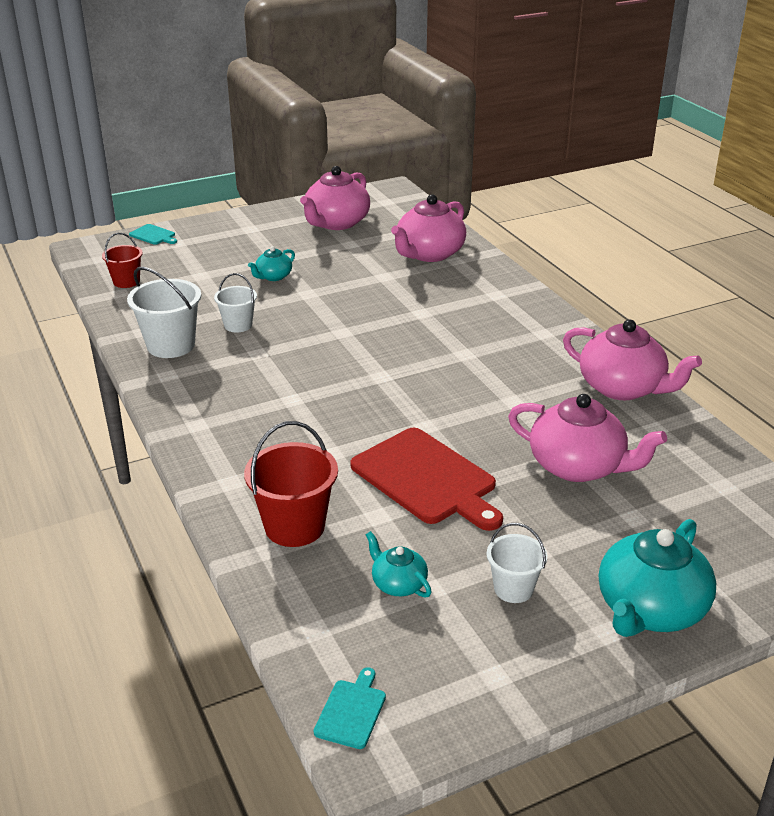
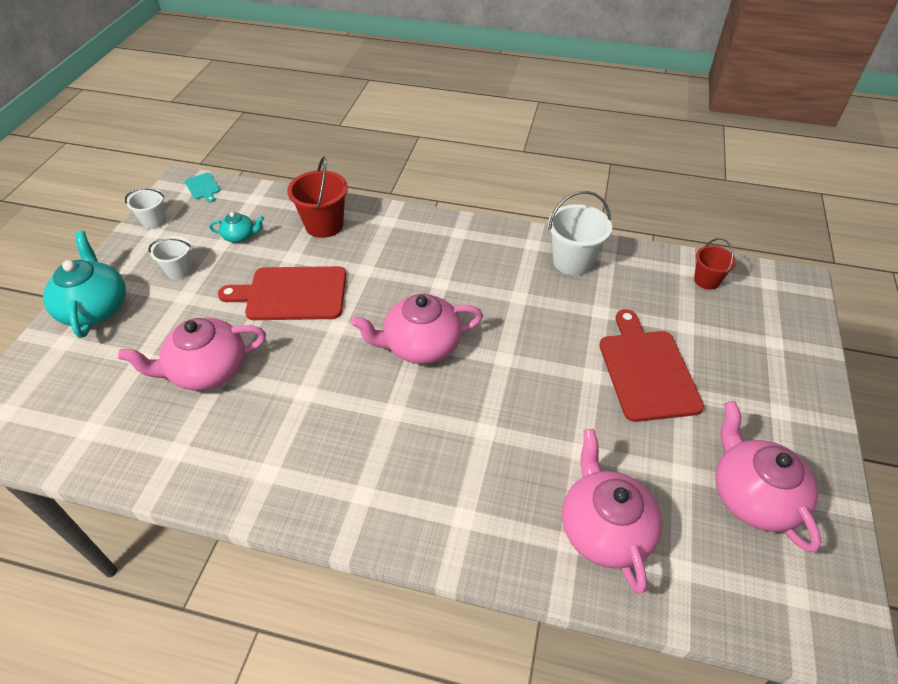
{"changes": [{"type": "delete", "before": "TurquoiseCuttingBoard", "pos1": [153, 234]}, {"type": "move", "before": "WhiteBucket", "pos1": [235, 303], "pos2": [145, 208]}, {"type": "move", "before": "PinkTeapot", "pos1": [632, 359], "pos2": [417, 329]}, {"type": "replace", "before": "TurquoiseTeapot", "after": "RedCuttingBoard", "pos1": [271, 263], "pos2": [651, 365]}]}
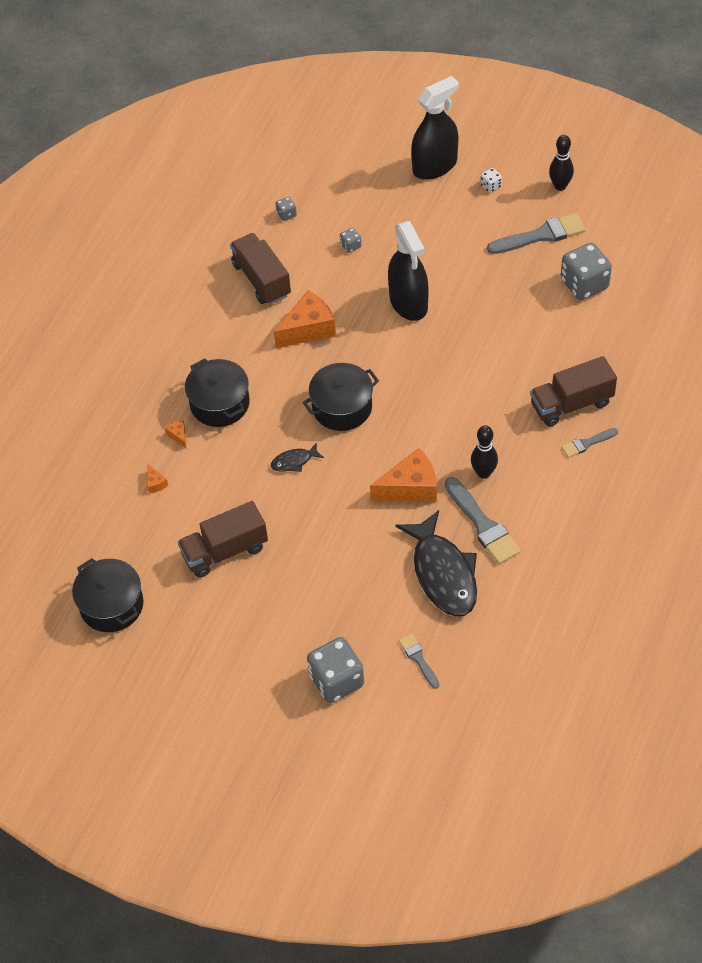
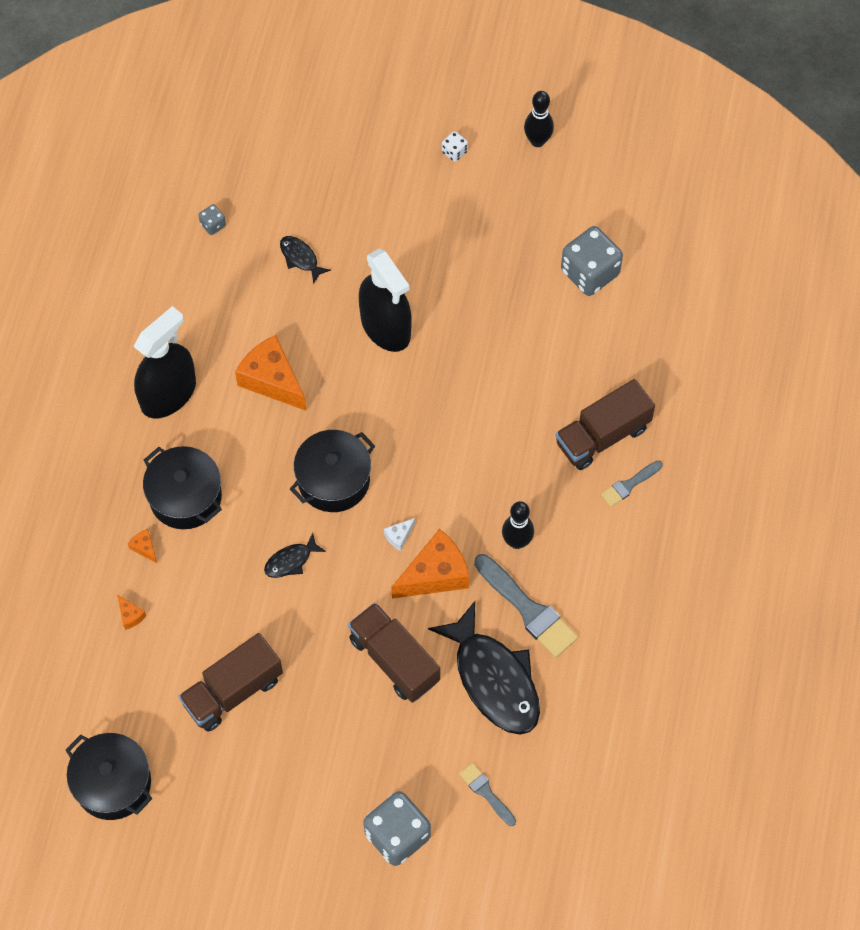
{"changes": [{"type": "delete", "before": "GreyBrush", "pos1": [536, 233]}, {"type": "insert", "after": "WhiteCheese", "pos2": [399, 534]}, {"type": "move", "before": "BrownTruck", "pos1": [260, 269], "pos2": [394, 652]}, {"type": "move", "before": "BlackSprayBottle", "pos1": [434, 128], "pos2": [164, 362]}, {"type": "replace", "before": "GreyDice", "after": "BlackFish", "pos1": [350, 240], "pos2": [305, 260]}, {"type": "rotate", "before": "OrangeCheese", "pos1": [305, 319], "pos2": [270, 373], "turn": -90}]}
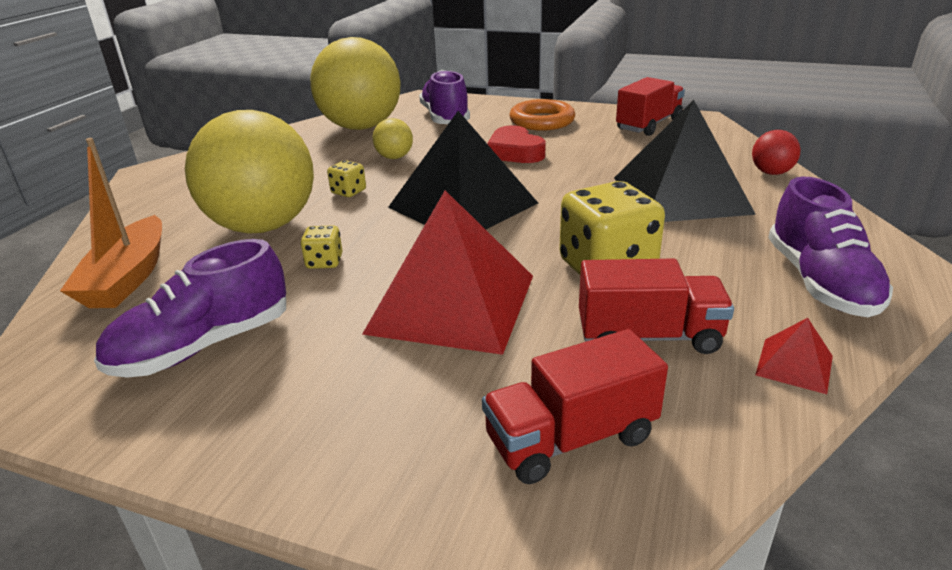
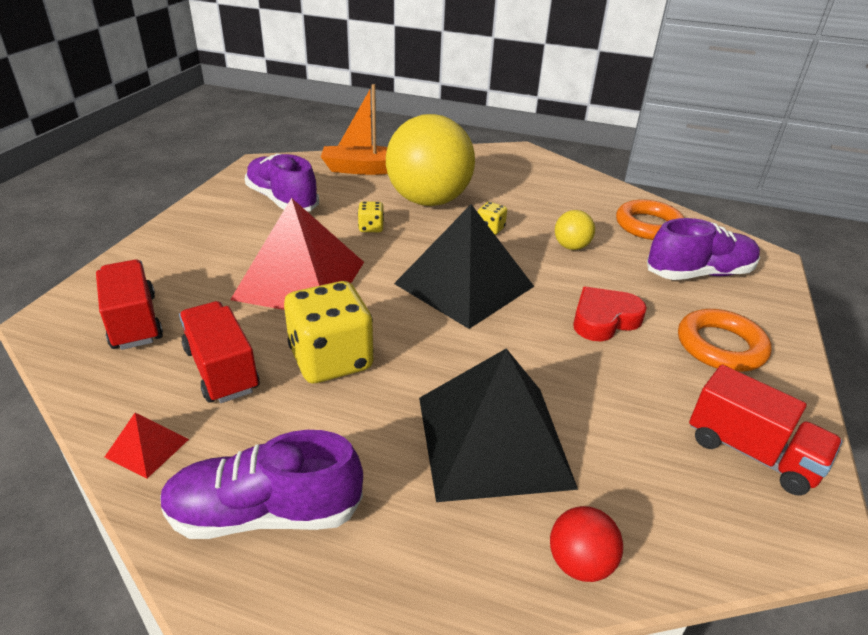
{"changes": [{"type": "replace", "before": "YellowBall", "after": "OrangeRing", "pos1": [355, 83], "pos2": [650, 220]}, {"type": "rotate", "before": "RedTruck", "pos1": [656, 306], "pos2": [219, 352], "turn": 150}]}
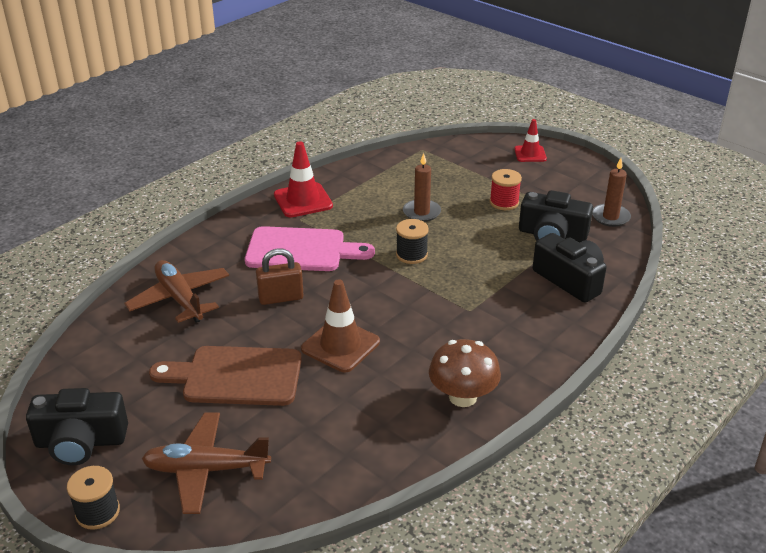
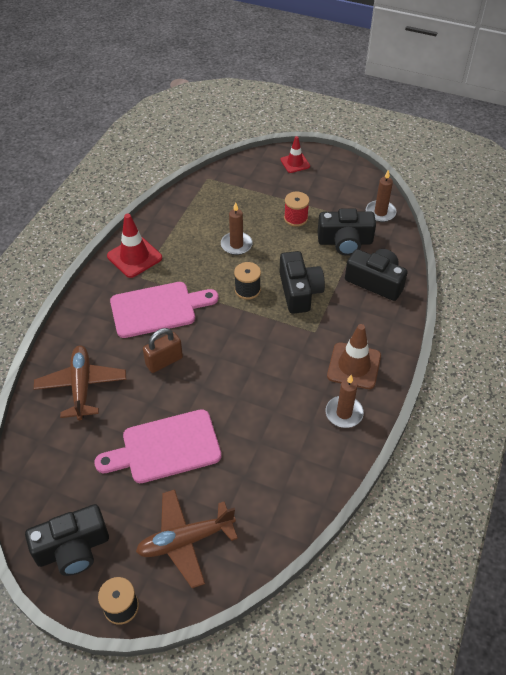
{"changes": [{"type": "insert", "after": "BlackCamera", "pos2": [302, 282]}, {"type": "move", "before": "BrownTrafficCone", "pos1": [340, 325], "pos2": [354, 356]}, {"type": "replace", "before": "BrownMushroom", "after": "BrownCandle", "pos1": [465, 373], "pos2": [345, 401]}, {"type": "recolor", "before": "BrownCuttingBoard", "after": "PinkCuttingBoard", "pos1": [225, 376], "pos2": [158, 446]}, {"type": "rotate", "before": "BrownPlane", "pos1": [176, 291], "pos2": [80, 382], "turn": 45}]}
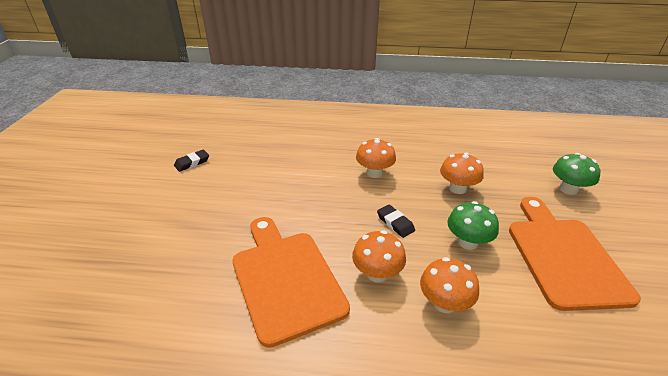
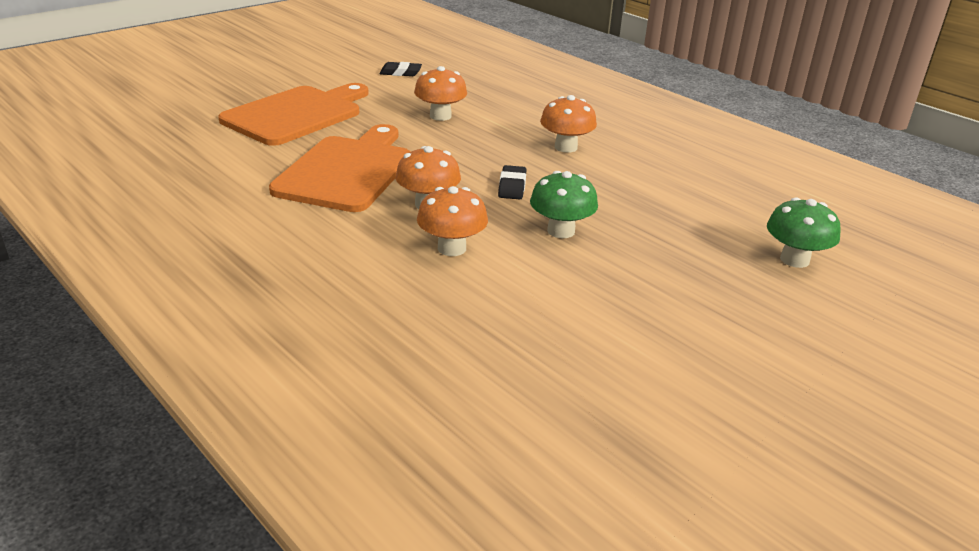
{"changes": [{"type": "move", "before": "OrangeMushroom", "pos1": [462, 173], "pos2": [440, 93]}, {"type": "move", "before": "OrangeCuttingBoard", "pos1": [575, 254], "pos2": [293, 114]}]}
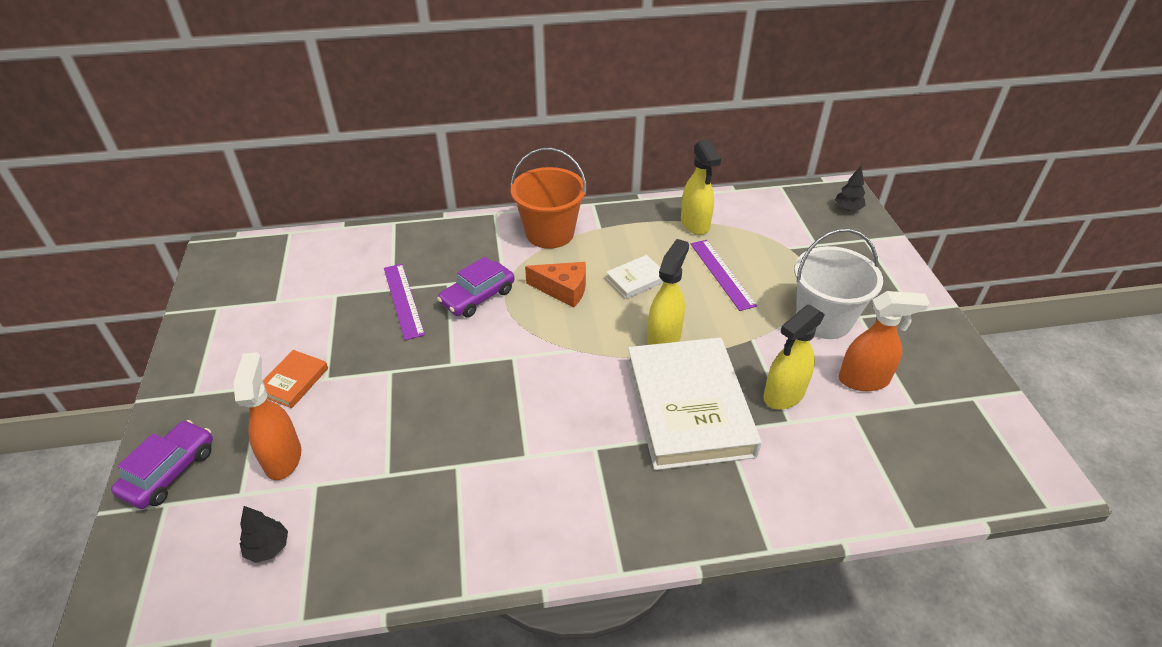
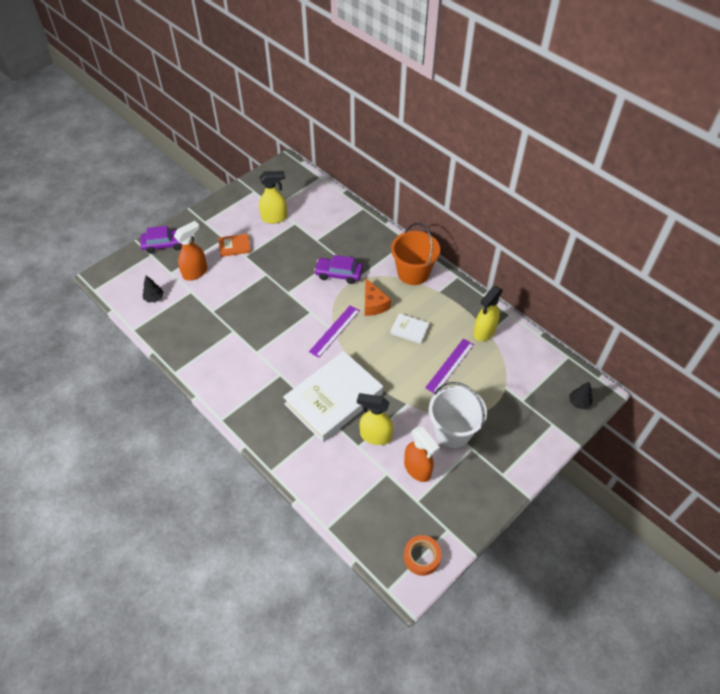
{"changes": [{"type": "insert", "after": "OrangeTape", "pos2": [422, 555]}, {"type": "move", "before": "PurpleRuler", "pos1": [404, 302], "pos2": [334, 331]}, {"type": "move", "before": "YellowSprayBottle", "pos1": [668, 292], "pos2": [273, 197]}]}
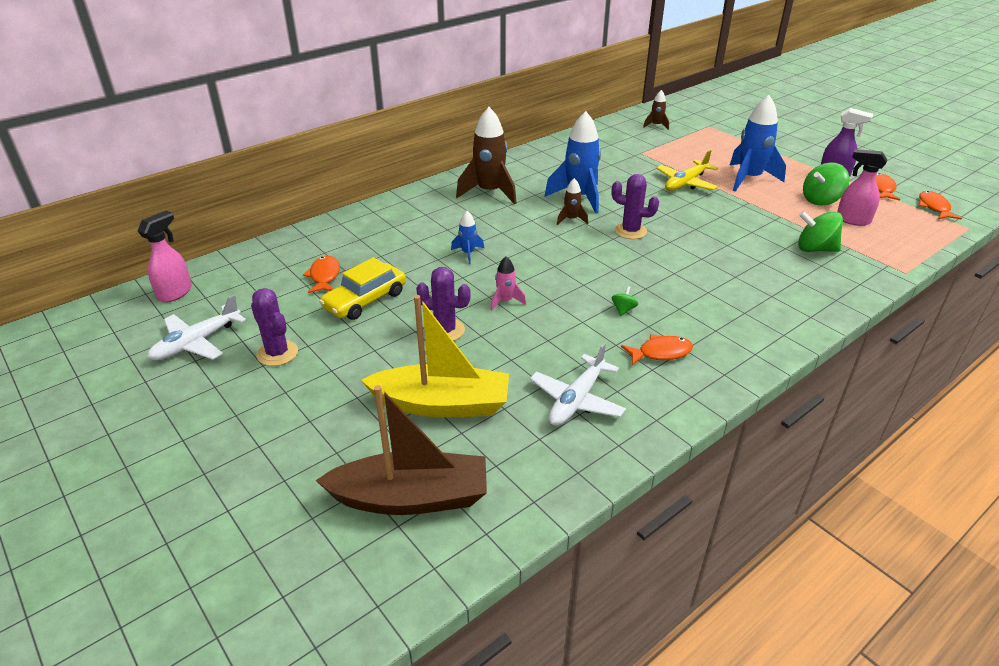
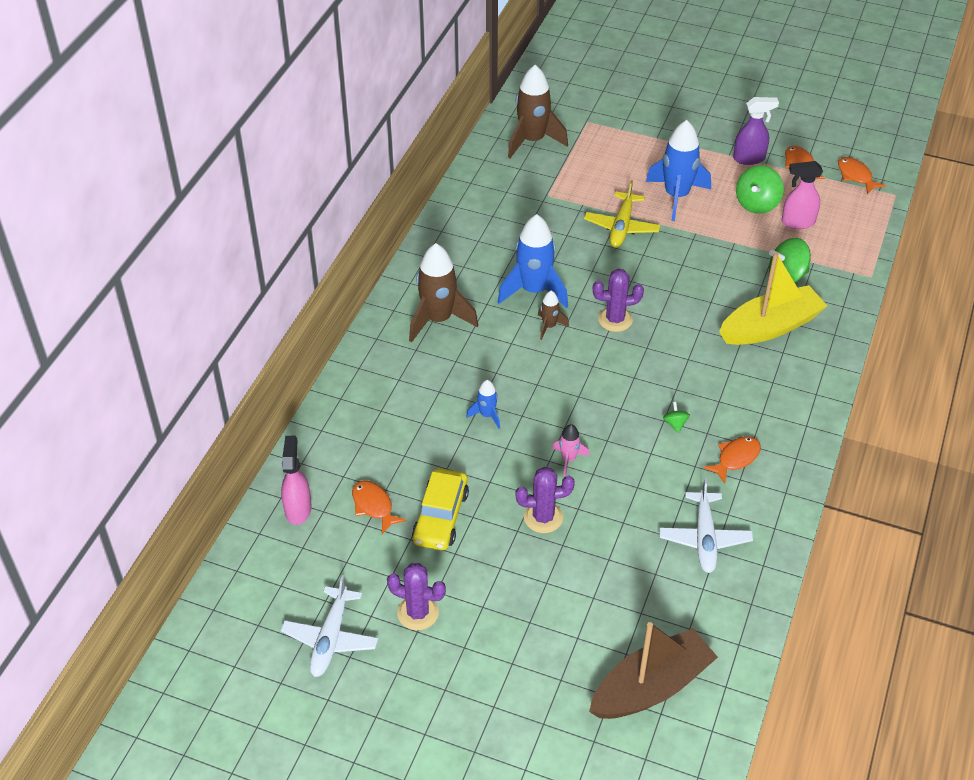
{"changes": [{"type": "move", "before": "PinkSprayBottle", "pos1": [165, 257], "pos2": [296, 480]}, {"type": "move", "before": "YellowBoat", "pos1": [435, 356], "pos2": [773, 298]}, {"type": "resize", "before": "BrownRocket", "pos1": [656, 110], "pos2": [538, 111], "scale": 2.05}]}
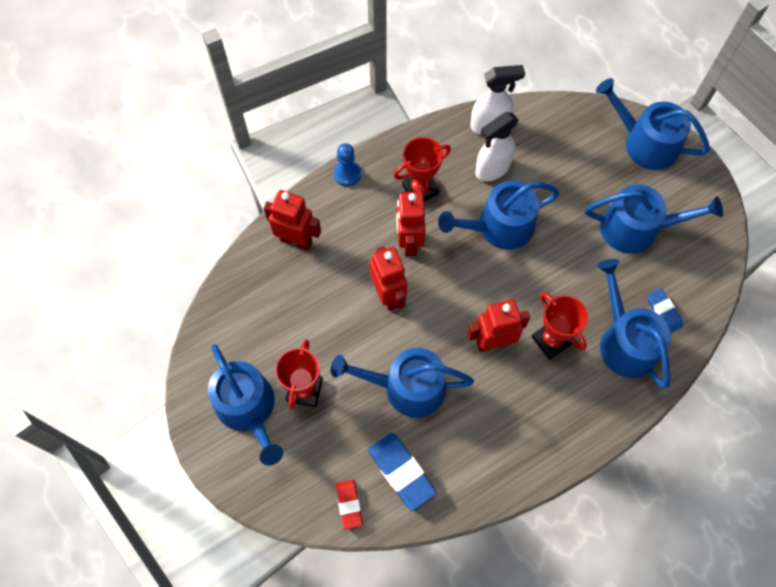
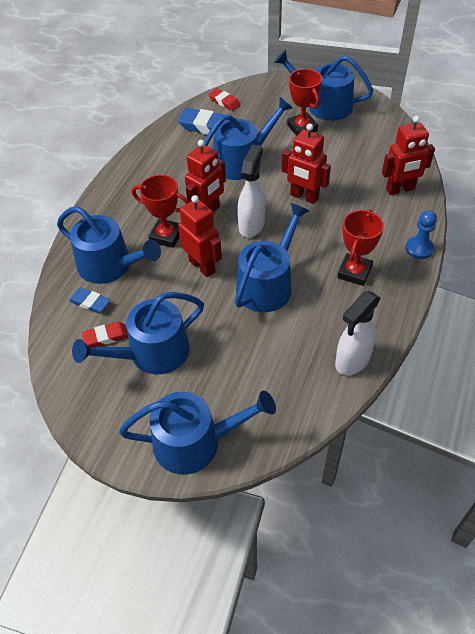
{"changes": [{"type": "insert", "after": "RedEraser", "pos2": [105, 334]}, {"type": "move", "before": "RedRobot", "pos1": [411, 224], "pos2": [200, 236]}, {"type": "move", "before": "WhiteSprayBottle", "pos1": [497, 146], "pos2": [251, 190]}]}
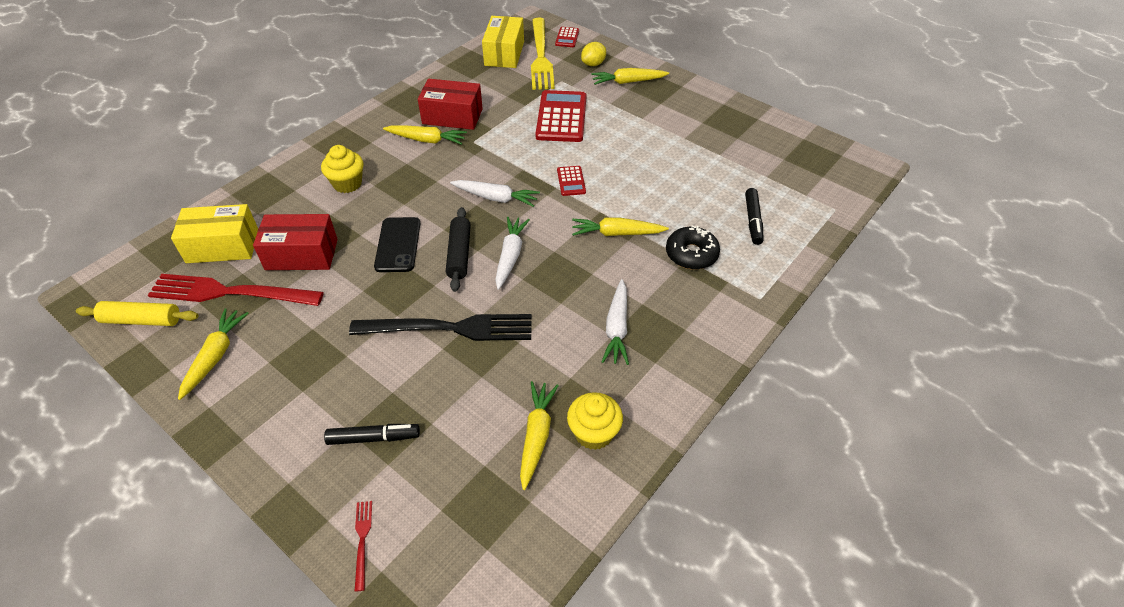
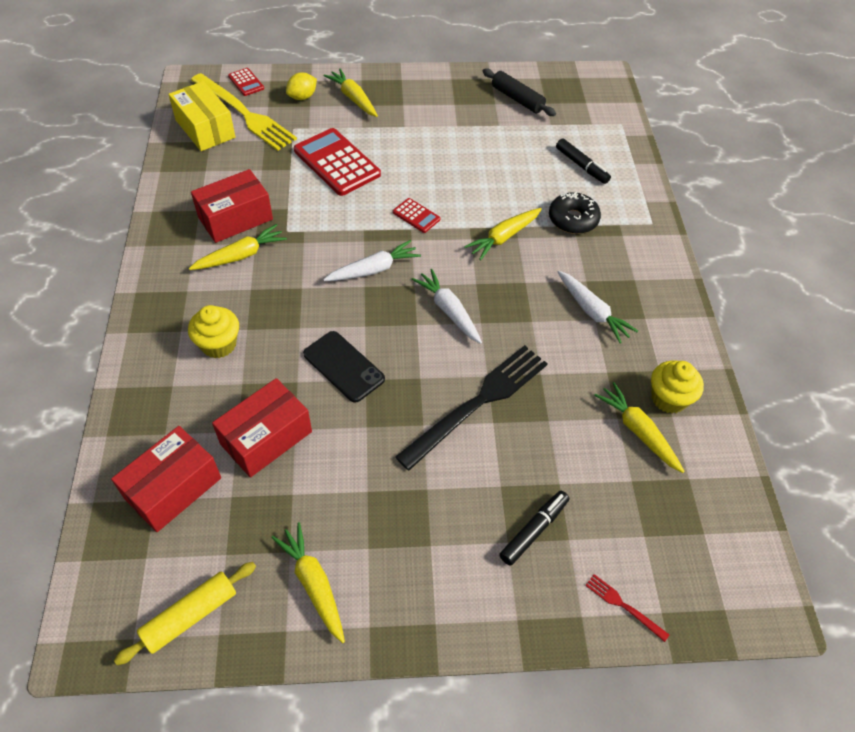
{"changes": [{"type": "delete", "before": "RedFork", "pos1": [236, 290]}, {"type": "move", "before": "BlackRollingPin", "pos1": [458, 249], "pos2": [519, 92]}, {"type": "recolor", "before": "YellowBox", "after": "RedBox", "pos1": [214, 233], "pos2": [166, 479]}, {"type": "rotate", "before": "YellowLemon", "pos1": [593, 54], "pos2": [301, 86], "turn": 45}, {"type": "rotate", "before": "YellowCarrot", "pos1": [630, 76], "pos2": [351, 93], "turn": 105}]}
